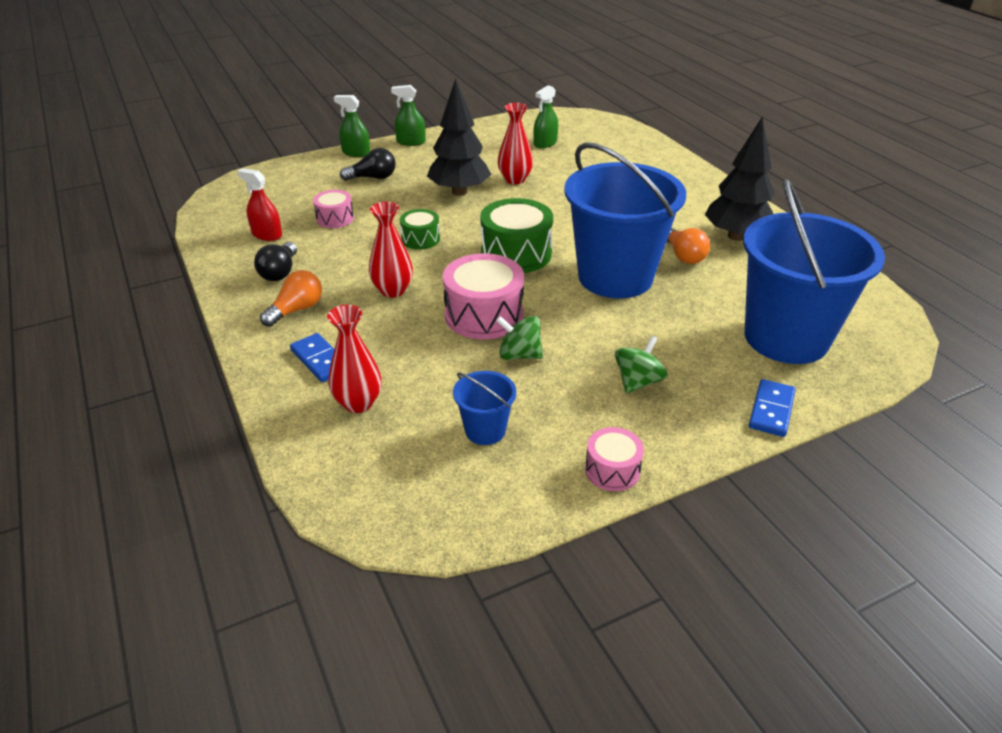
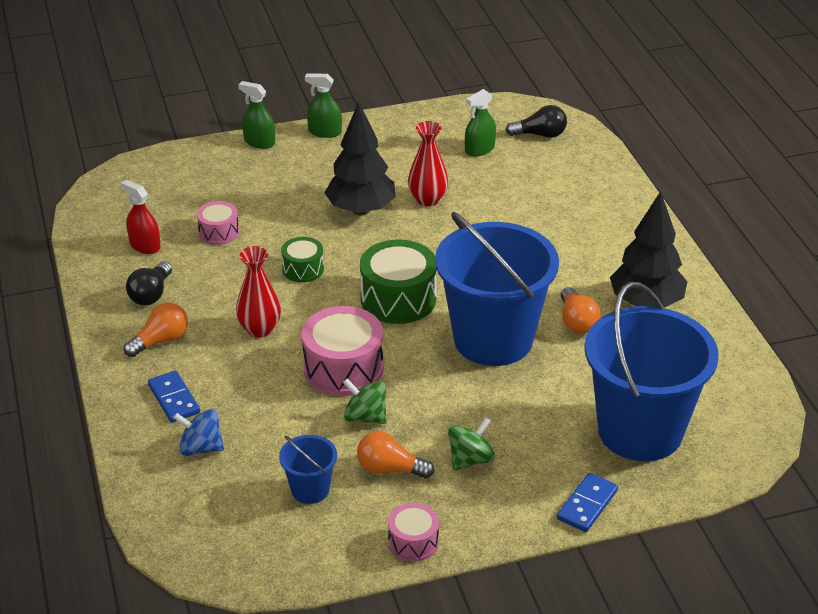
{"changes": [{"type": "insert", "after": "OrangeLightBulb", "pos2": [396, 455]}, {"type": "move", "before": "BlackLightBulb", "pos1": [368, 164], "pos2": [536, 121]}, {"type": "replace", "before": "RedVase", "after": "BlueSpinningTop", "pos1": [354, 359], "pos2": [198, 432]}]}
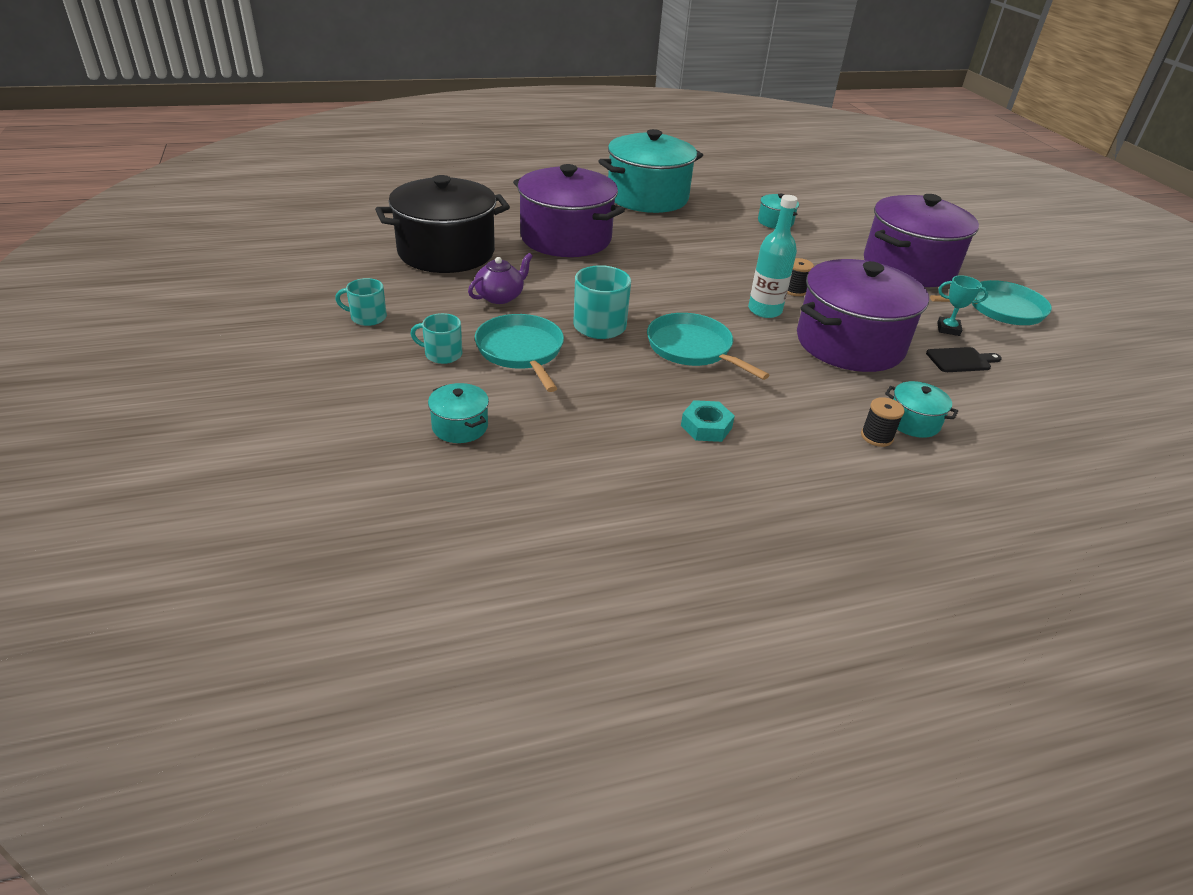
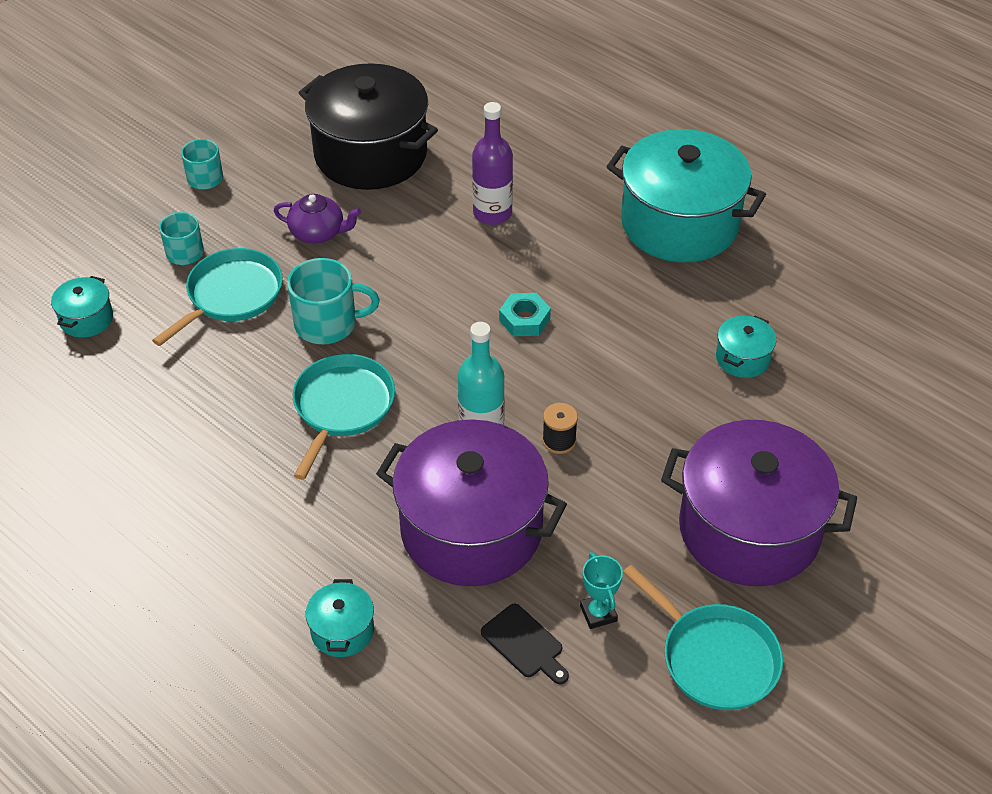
{"changes": [{"type": "delete", "before": "BlackSpool", "pos1": [883, 422]}, {"type": "move", "before": "TurquoiseNut", "pos1": [708, 421], "pos2": [525, 314]}, {"type": "replace", "before": "PurplePot", "after": "PurpleBottle", "pos1": [569, 210], "pos2": [492, 163]}]}
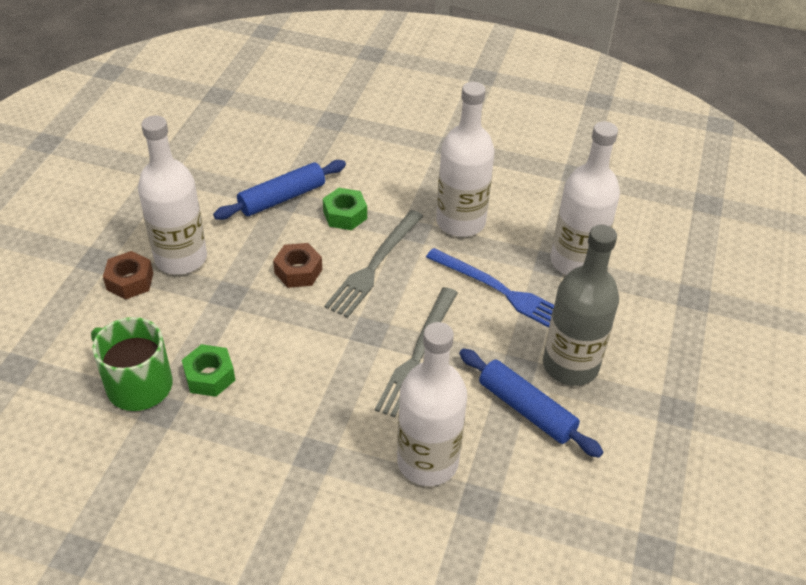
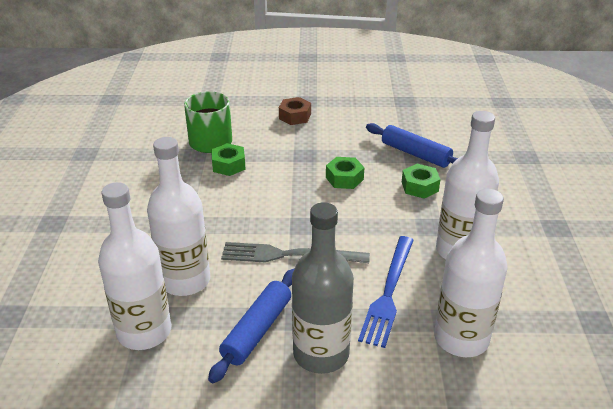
{"changes": [{"type": "delete", "before": "GreyFork", "pos1": [373, 264]}, {"type": "move", "before": "WhiteBottle", "pos1": [172, 195], "pos2": [134, 266]}, {"type": "recolor", "before": "BrownNut", "after": "GreenNut", "pos1": [297, 265], "pos2": [345, 173]}]}
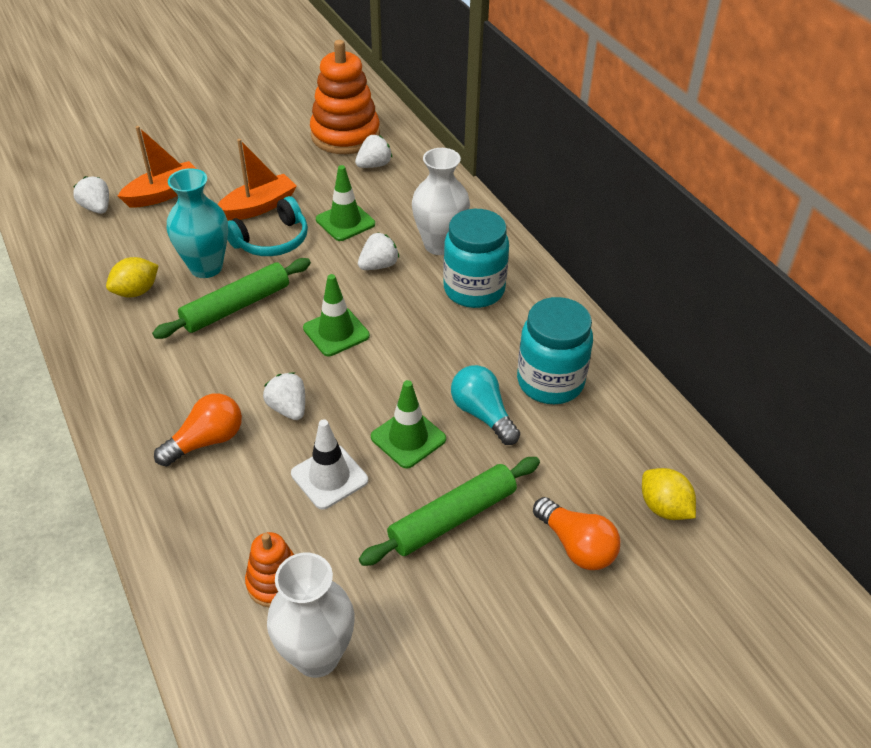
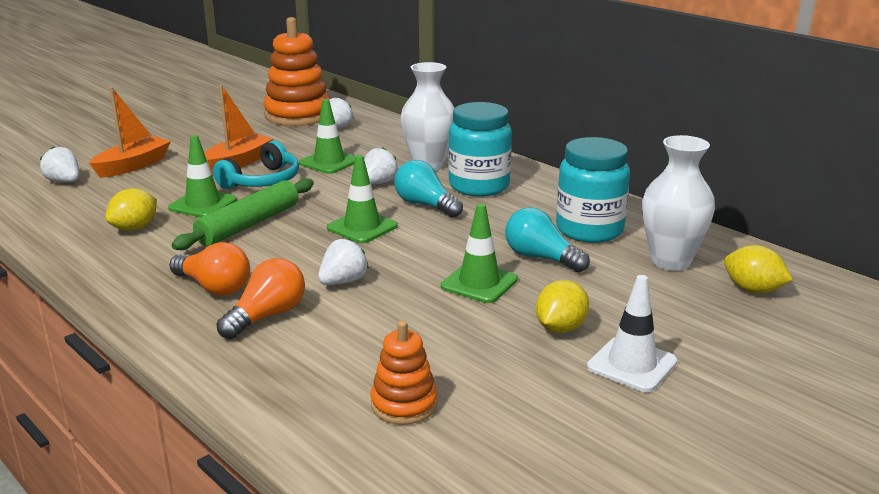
{"changes": [{"type": "insert", "after": "TurquoiseLightBulb", "pos2": [428, 189]}, {"type": "move", "before": "WhiteVase", "pos1": [311, 615], "pos2": [678, 203]}, {"type": "move", "before": "WhiteTrafficCone", "pos1": [329, 464], "pos2": [632, 333]}, {"type": "move", "before": "OrangeLightBulb", "pos1": [576, 533], "pos2": [210, 269]}, {"type": "replace", "before": "TurquoiseVase", "after": "GreenTrafficCone", "pos1": [197, 223], "pos2": [202, 176]}, {"type": "replace", "before": "GreenRollingPin", "after": "YellowLemon", "pos1": [449, 511], "pos2": [562, 306]}, {"type": "rotate", "before": "WhiteStrawberry", "pos1": [284, 396], "pos2": [343, 261], "turn": 90}]}
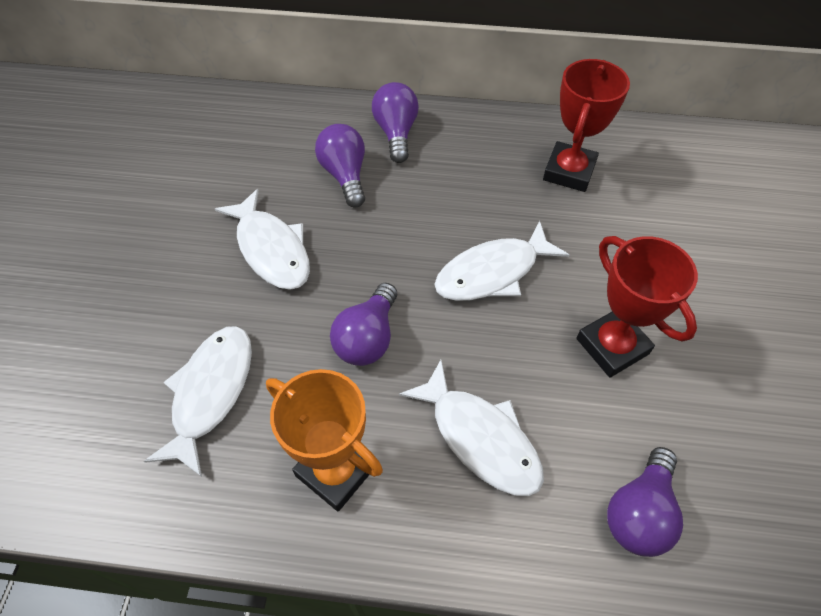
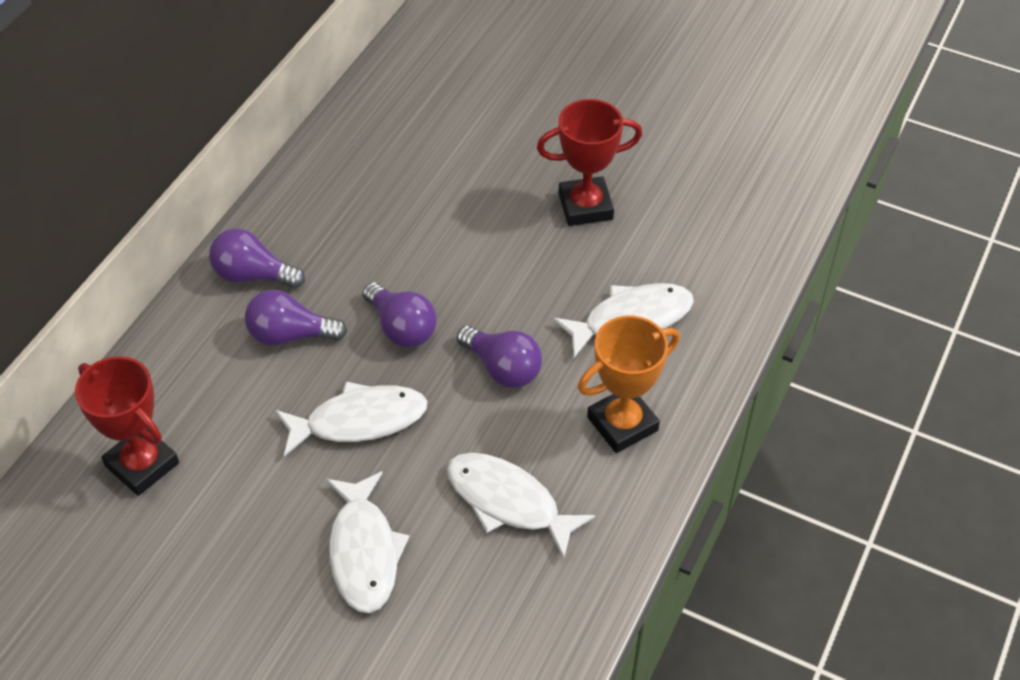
{"changes": [{"type": "move", "before": "WhiteFish", "pos1": [502, 261], "pos2": [367, 542]}, {"type": "move", "before": "RedTrophy", "pos1": [586, 125], "pos2": [127, 426]}, {"type": "move", "before": "PurpleLightBulb", "pos1": [645, 502], "pos2": [399, 315]}]}
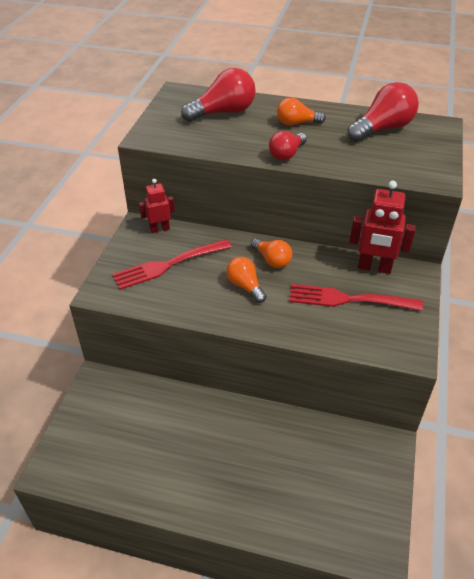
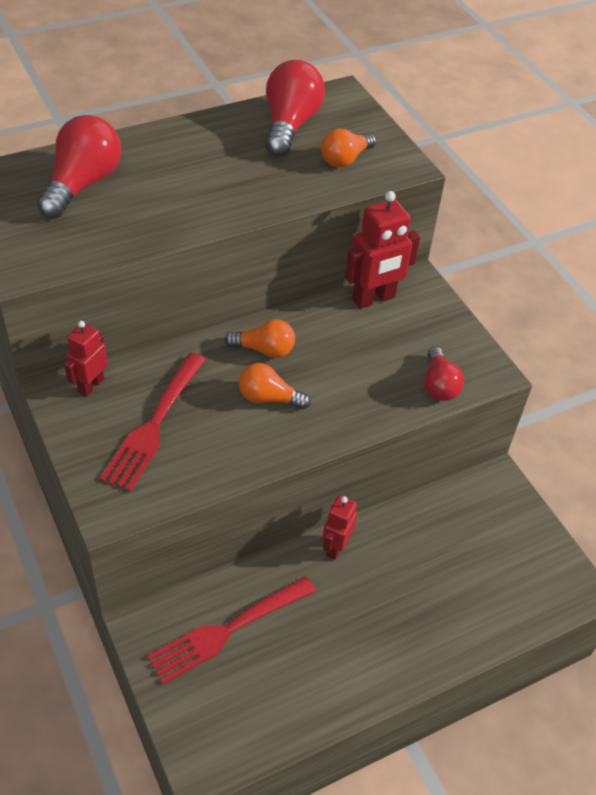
{"changes": [{"type": "insert", "after": "RedRobot", "pos2": [339, 527]}, {"type": "move", "before": "RedLightBulb", "pos1": [288, 146], "pos2": [444, 374]}, {"type": "move", "before": "OrangeLightBulb", "pos1": [301, 112], "pos2": [348, 148]}, {"type": "move", "before": "RedFork", "pos1": [356, 297], "pos2": [231, 630]}]}
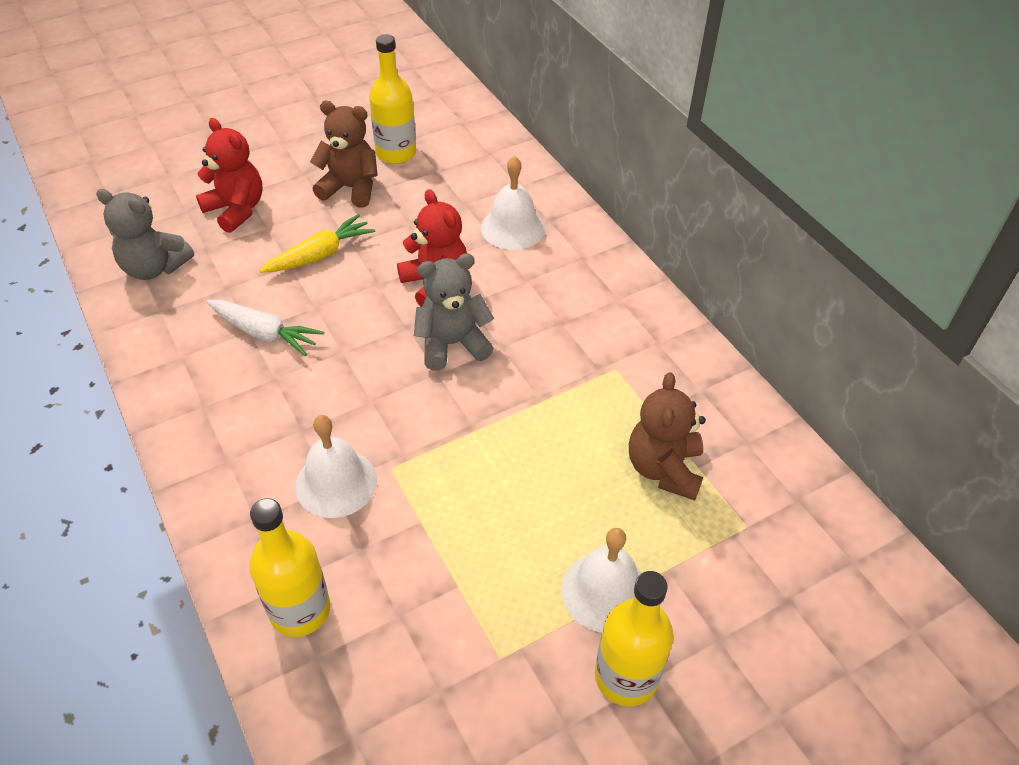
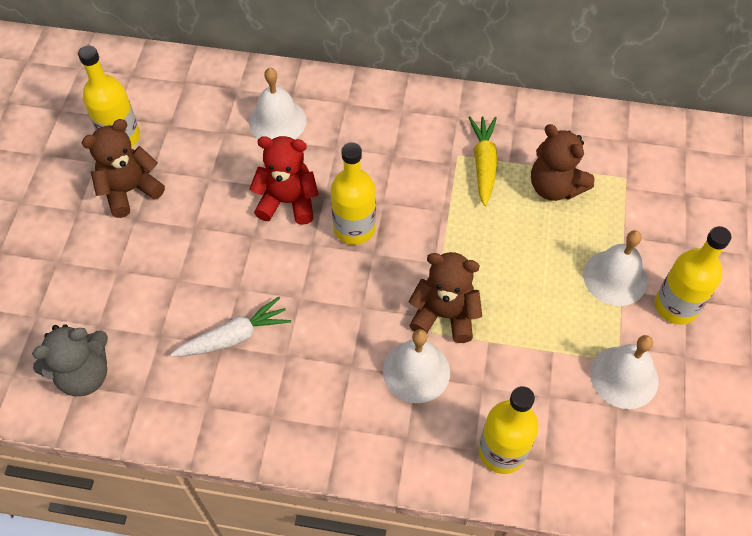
{"changes": [{"type": "delete", "before": "RedTeddyBear", "pos1": [229, 175]}, {"type": "insert", "after": "BrownTeddyBear", "pos2": [445, 297]}, {"type": "insert", "after": "WhiteBell", "pos2": [624, 372]}, {"type": "move", "before": "YellowCarrot", "pos1": [317, 243], "pos2": [483, 161]}, {"type": "replace", "before": "GreyTeddyBear", "after": "YellowBottle", "pos1": [454, 312], "pos2": [353, 193]}]}
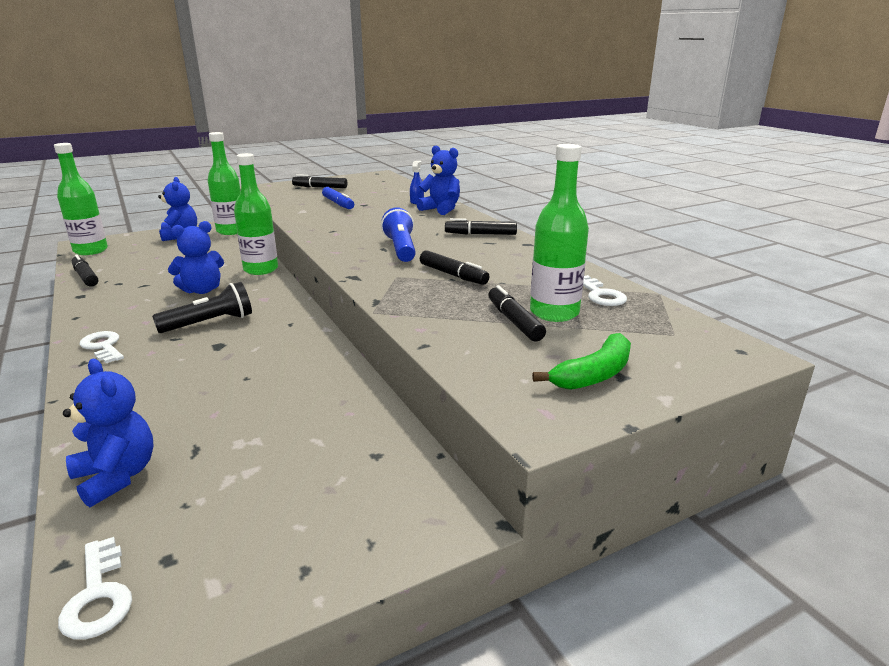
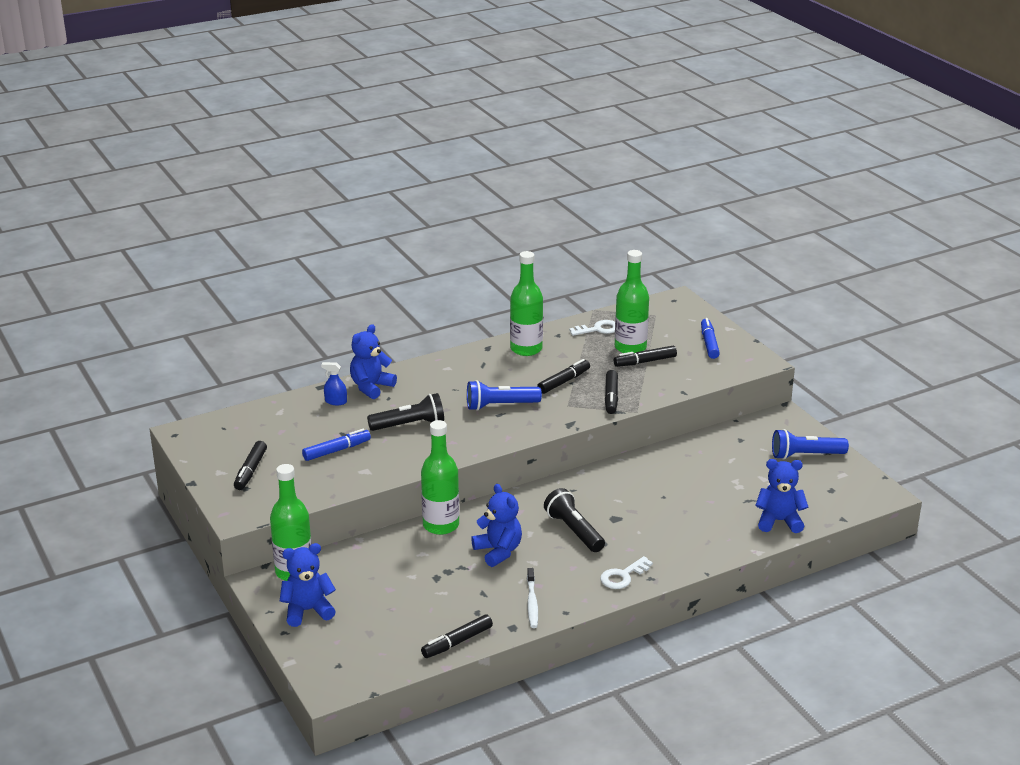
{"changes": [{"type": "delete", "before": "WhiteKey", "pos1": [95, 588]}, {"type": "insert", "after": "BlackFlashlight", "pos2": [405, 412]}, {"type": "insert", "after": "WhiteToothbrush", "pos2": [532, 598]}, {"type": "insert", "after": "BlueFlashlight", "pos2": [810, 444]}, {"type": "move", "before": "GreenBottle", "pos1": [81, 199], "pos2": [526, 303]}, {"type": "move", "before": "BlackMarker", "pos1": [481, 226], "pos2": [611, 392]}, {"type": "replace", "before": "GreenBanana", "after": "BlueMarker", "pos1": [581, 361], "pos2": [710, 338]}, {"type": "rotate", "before": "BlueTeddyBear", "pos1": [108, 433], "pos2": [781, 496], "turn": 45}]}
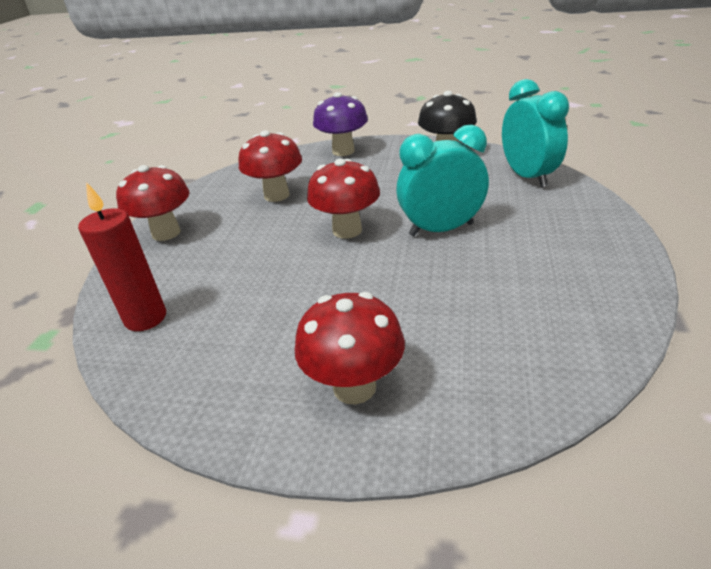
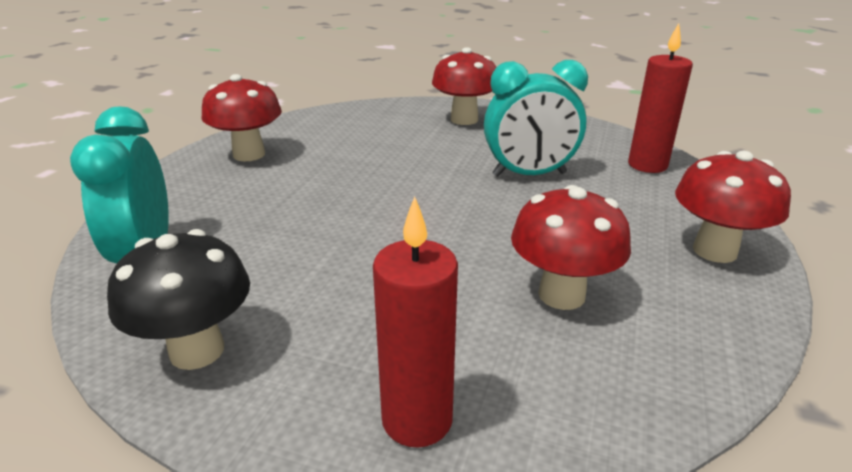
{"changes": [{"type": "move", "before": "RedMushroom", "pos1": [343, 198], "pos2": [242, 117]}, {"type": "move", "before": "TurquoiseClock", "pos1": [442, 180], "pos2": [536, 118]}, {"type": "replace", "before": "PurpleMushroom", "after": "RedCandle", "pos1": [340, 124], "pos2": [415, 322]}]}
